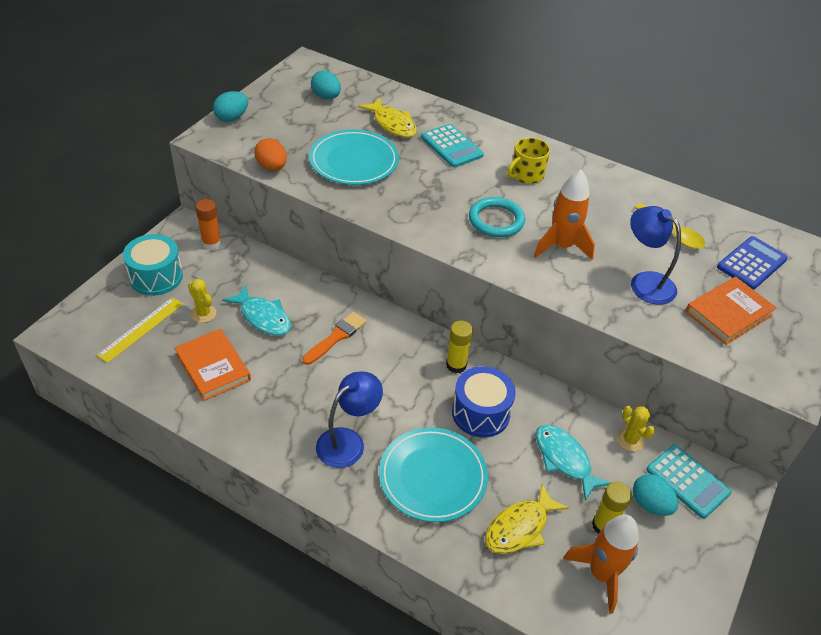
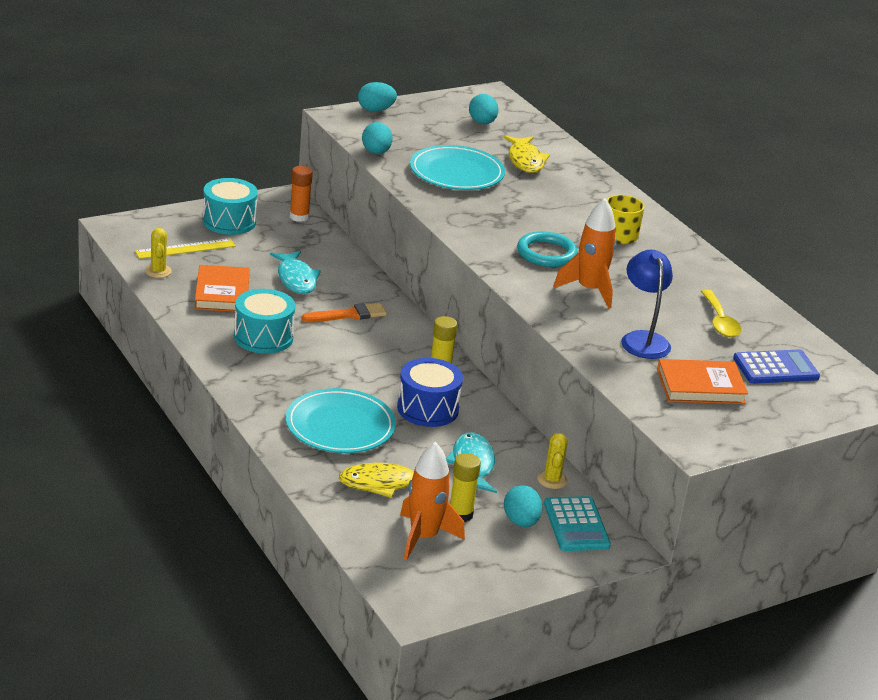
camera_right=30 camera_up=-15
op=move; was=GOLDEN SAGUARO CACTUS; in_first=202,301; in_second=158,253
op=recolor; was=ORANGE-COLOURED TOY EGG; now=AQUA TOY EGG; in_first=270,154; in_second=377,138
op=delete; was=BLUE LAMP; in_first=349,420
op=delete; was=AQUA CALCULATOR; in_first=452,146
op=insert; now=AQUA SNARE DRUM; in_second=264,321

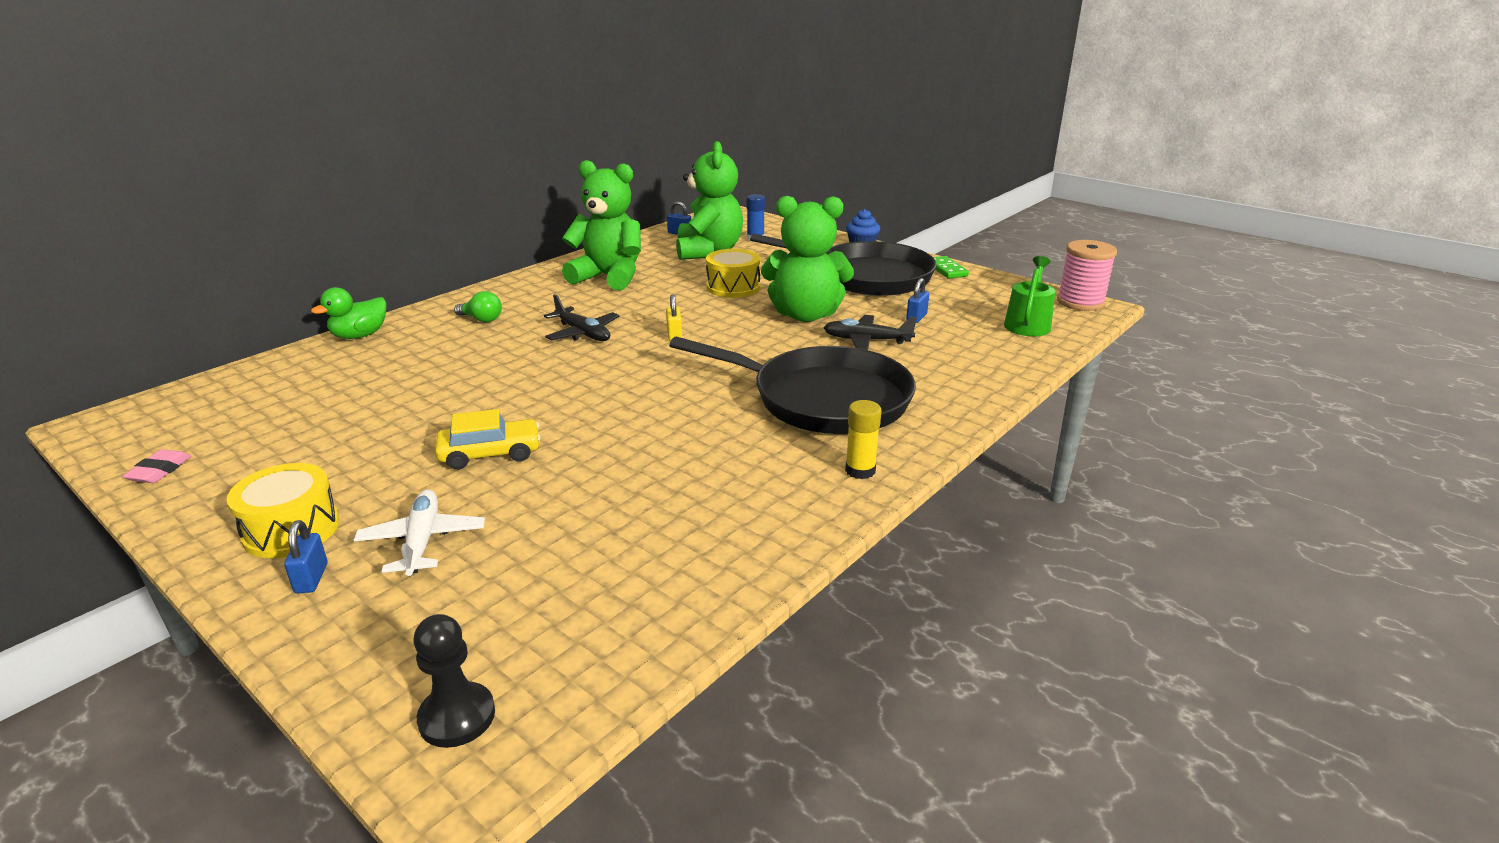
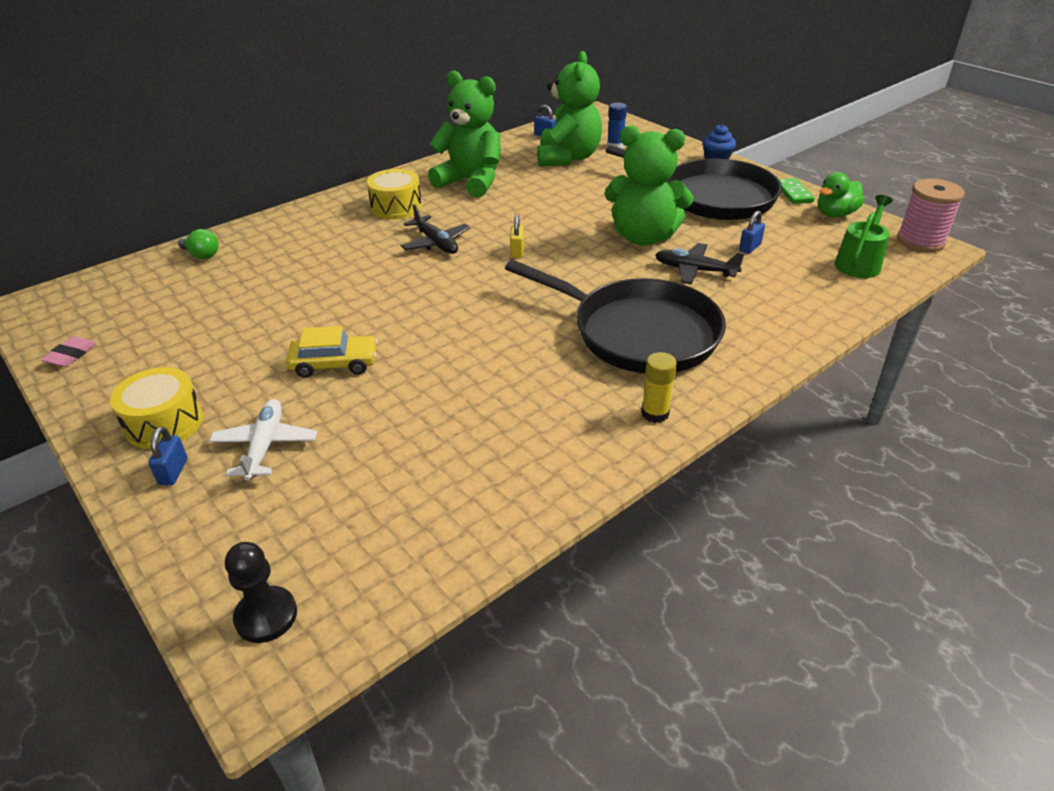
camera_right=10 camera_up=10
op=move; was=EMERALD DUCK; in_first=349,313; in_second=841,194
op=move; was=EMERALD LIGHTBULB; in_first=478,306; in_second=198,244
op=move; was=GOLDEN SNARE DRUM; in_first=733,273; in_second=394,194

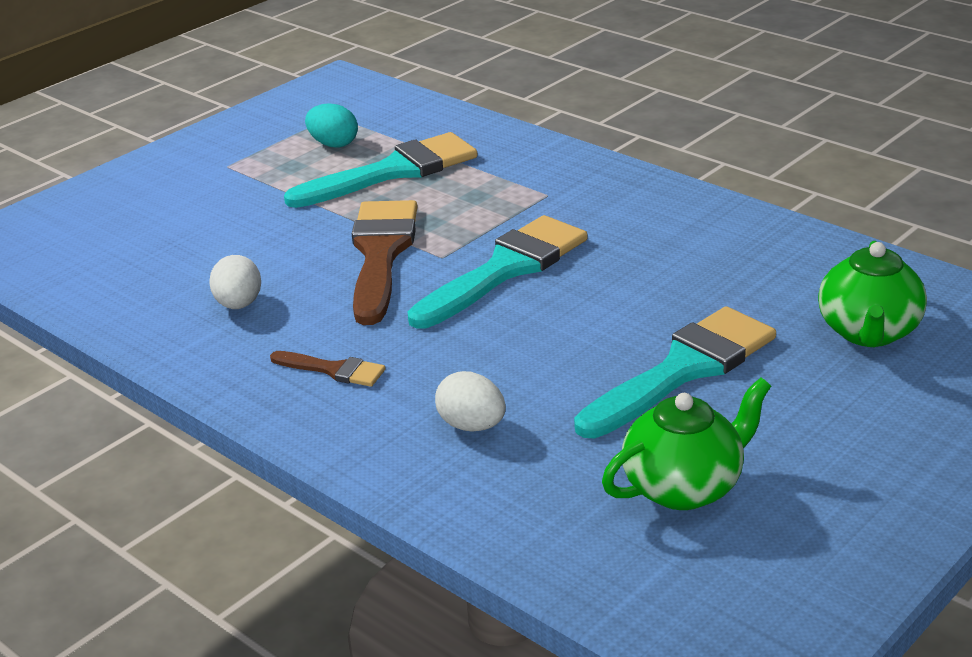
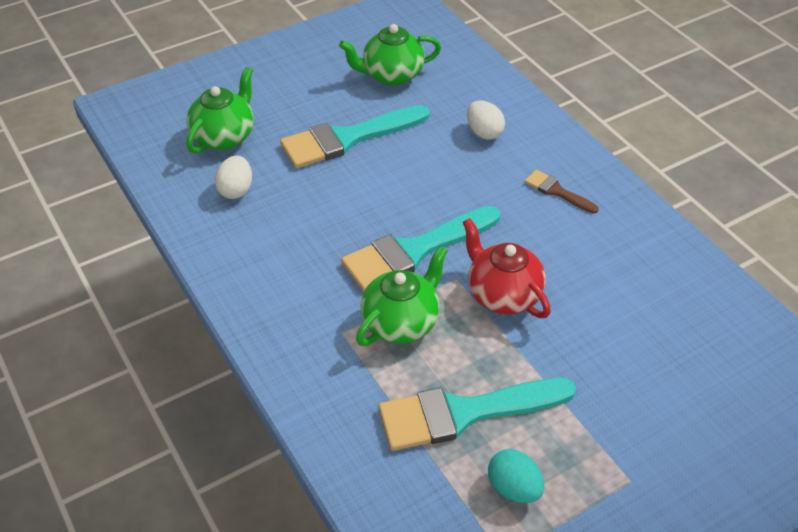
camera_right=-165 camera_up=15
op=move; was=SNOW-WHITE TOY EGG; in_first=235,282; in_second=233,177
op=replace; was=RUSSET PAINTBRUSH; now=SCARLET TEA POT; in_first=384,262; in_second=507,268
op=insert; now=EMERALD TEA POT; in_second=402,296

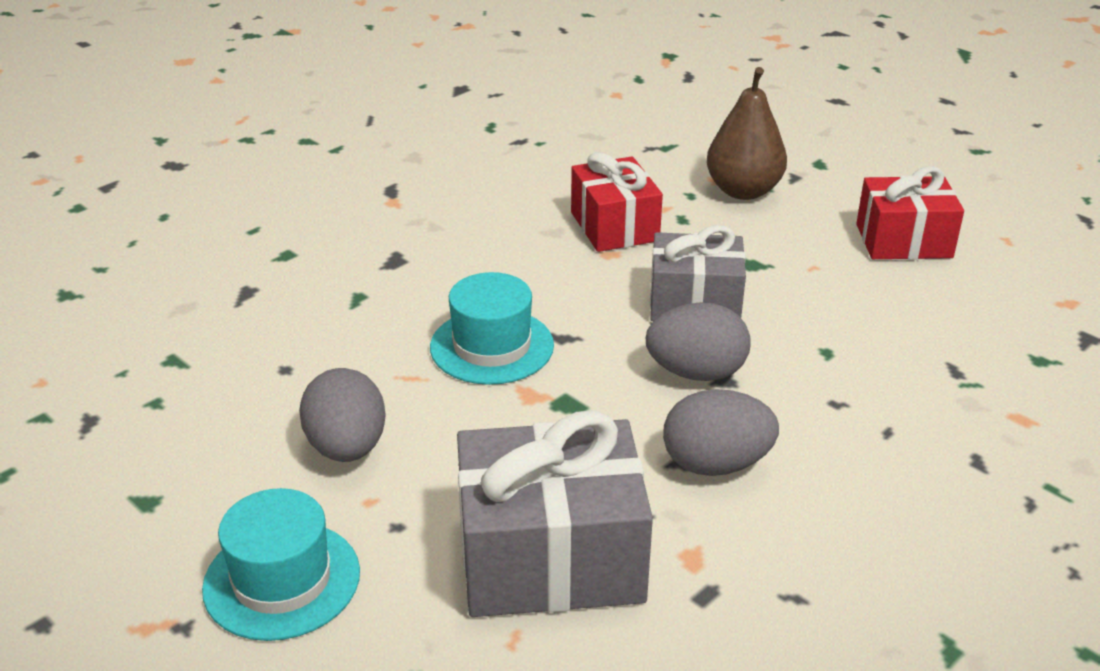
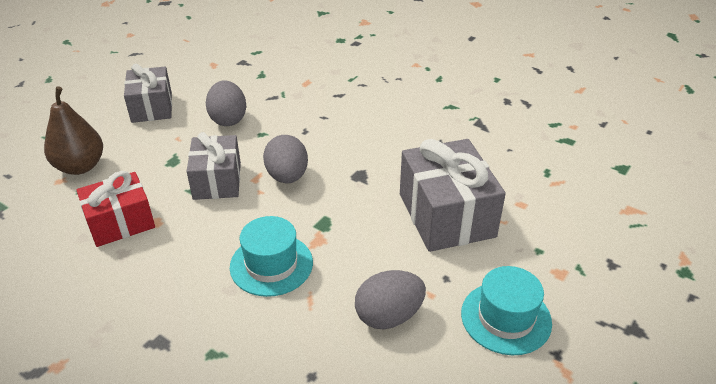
camera_right=-100 camera_up=5
op=move; was=ASH-GREY TOY EGG; in_first=721,432; in_second=226,103
op=recolor; was=SCARLET WRAPPED GIFT; now=ASH-GREY WRAPPED GIFT; in_first=910,212; in_second=148,93

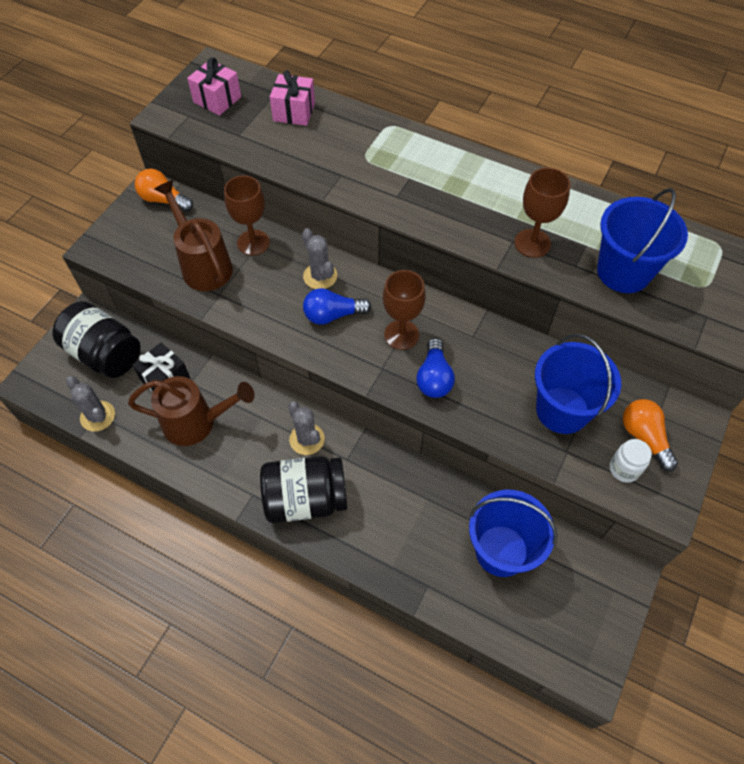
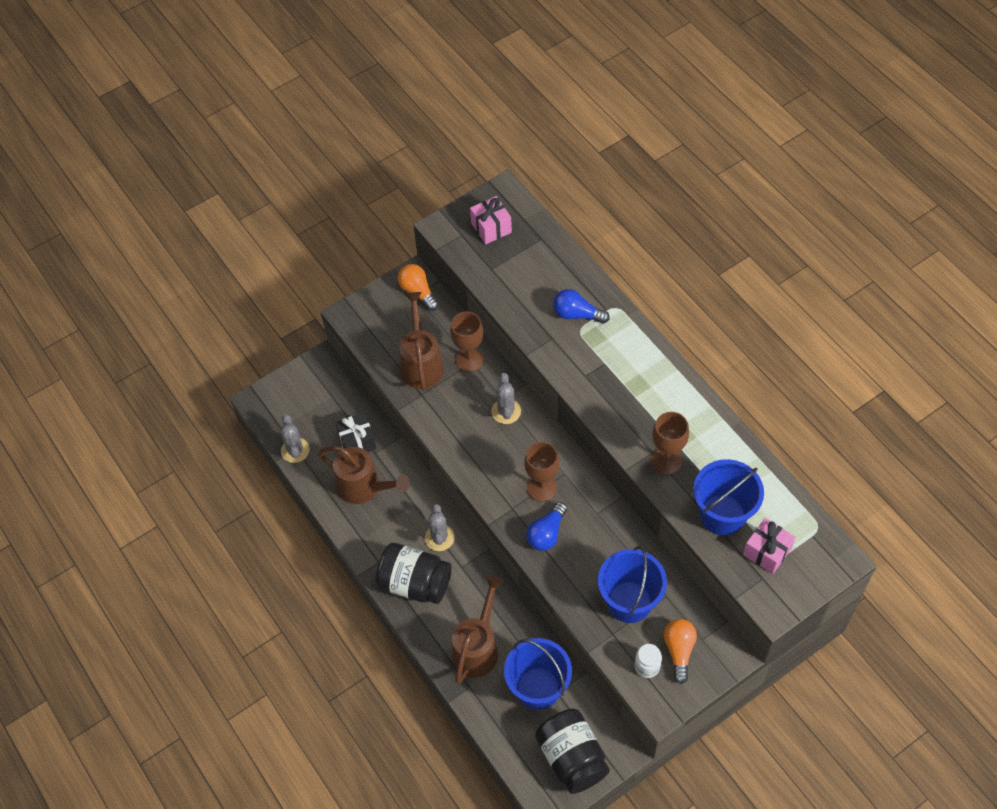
camera_right=30 camera_up=0
op=move; was=JET-BLACK JAM JAR; in_first=97,339; in_second=572,751
op=move; was=ROSY WRAPPED GIFT; in_first=292,98; in_second=769,546
op=move; was=BLUE LIGHTBULB; in_first=337,306; in_second=581,306
op=insert; now=RUSSET WATERING POT; in_second=477,629

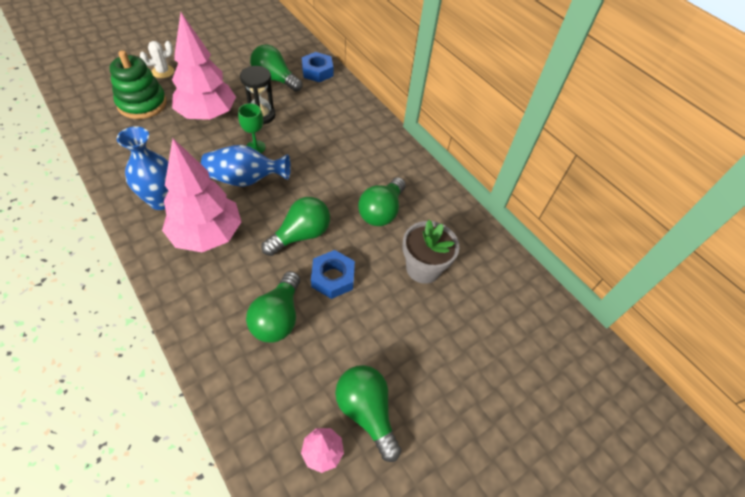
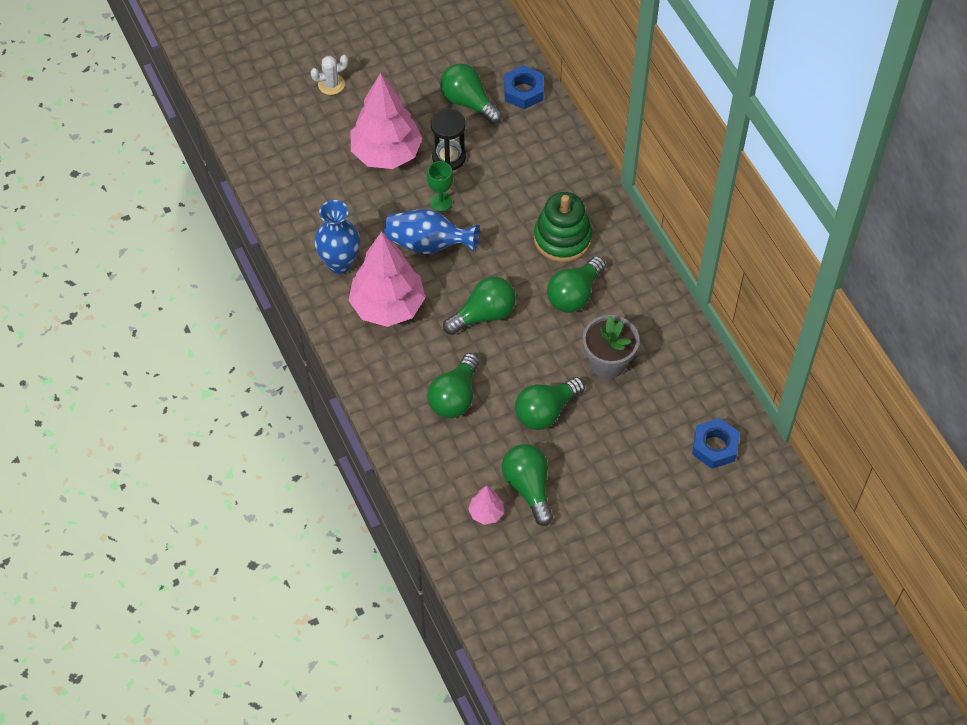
camera_right=15 camera_up=5
op=move; was=EMERALD STACKING RINGS; in_first=138,84; in_second=563,227
op=move; was=BLUE HEXAGON NUT; in_first=333,274; in_second=716,443
op=insert; now=EMERALD LIGHTBULB; in_second=550,403

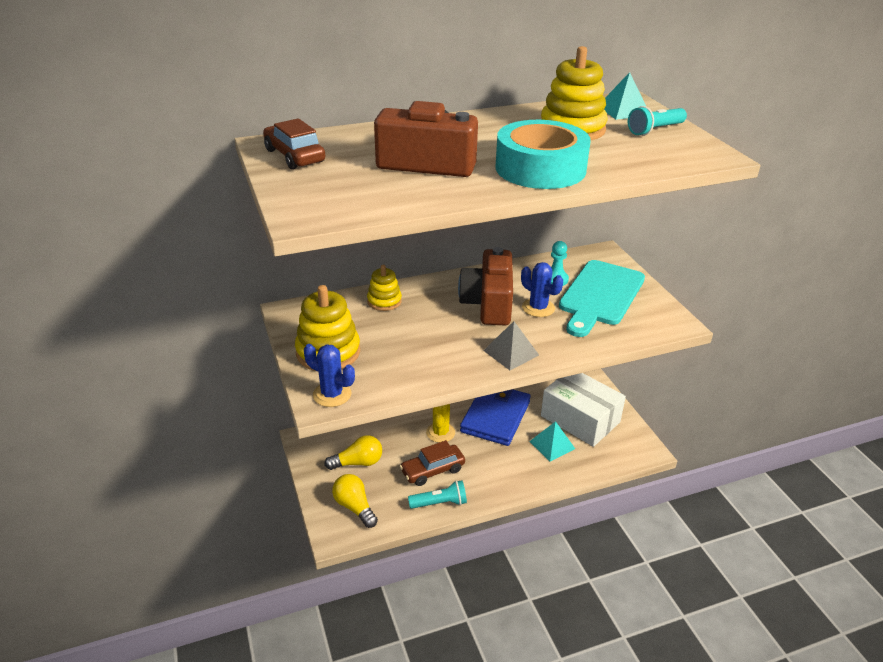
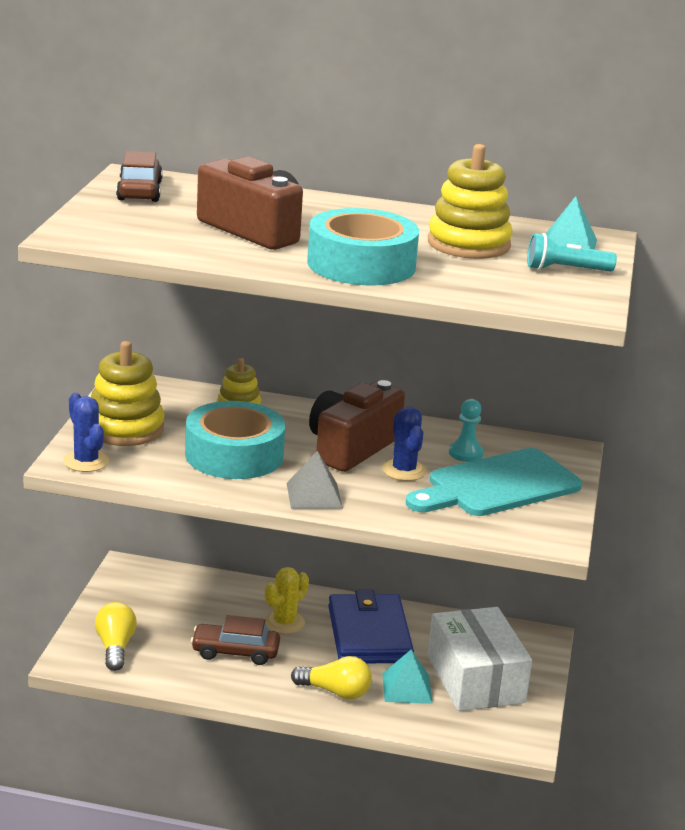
camera_right=30 camera_up=-10
op=move; was=GOLDEN LIGHTBULB; in_first=353,452; in_second=331,678
op=delete; was=AQUA FLASHLIGHT; in_first=437,494
op=rotate; was=BLUE CARD WALLET; in_first=495,417; in_second=371,626; clockwise=-60
op=insert; now=AQUA STICKY TAPE; in_second=235,440

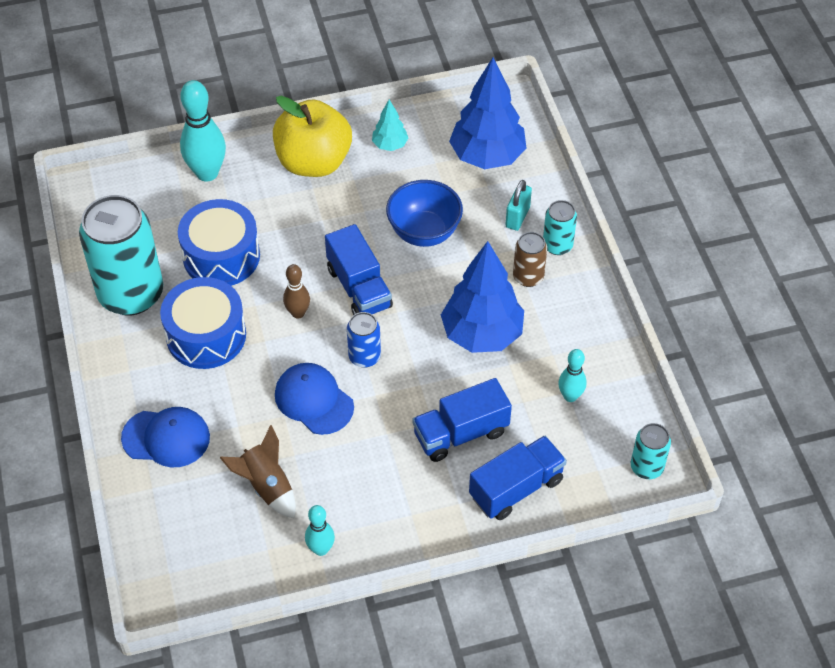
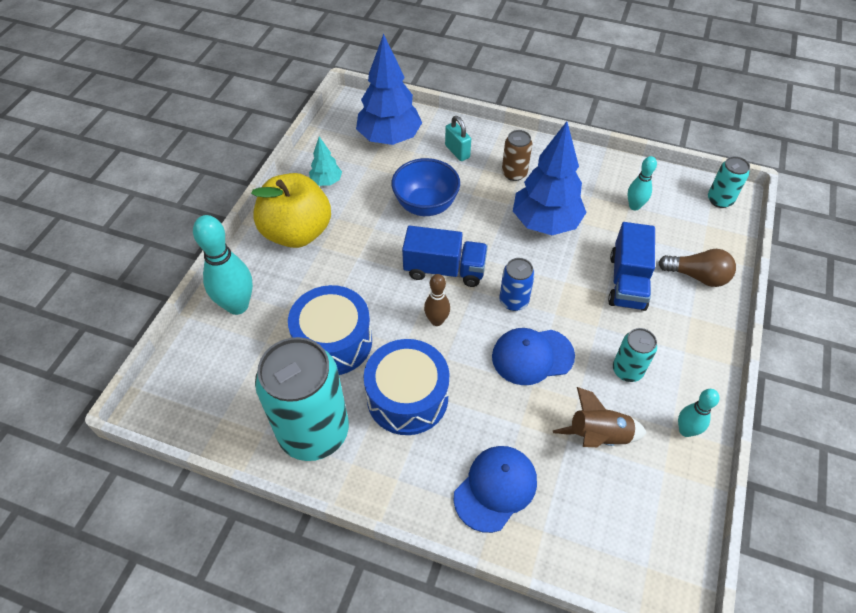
camera_right=-55 camera_up=0
op=replace; was=BLUE TOY TRUCK; now=RUSSET LIGHTBULB; in_first=518,478; in_second=697,268
op=move; was=AQUA SODA CAN; in_first=560,227; in_second=635,355

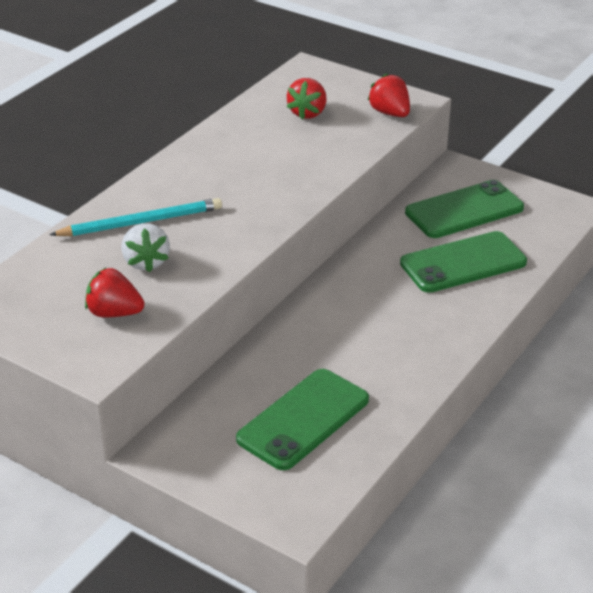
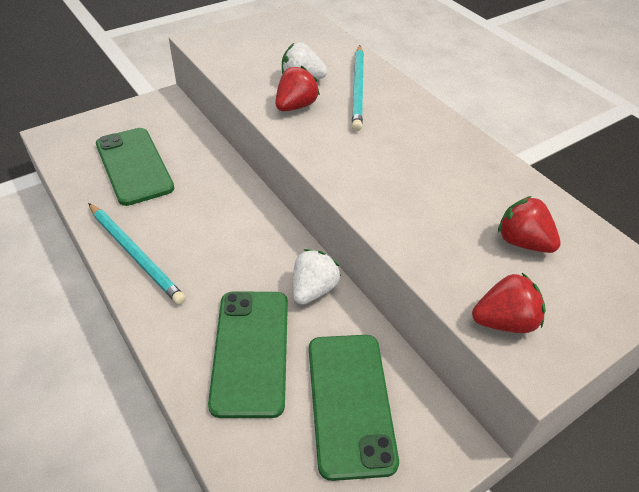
camera_right=110 camera_up=10
op=move; was=SCARLET STRAWBERRY; in_first=114,292; in_second=297,88
op=insert; now=AQUA LEAD PENCIL; in_second=137,254
op=insert; now=SNOW-WHITE STRAWBERRY; in_second=317,277

